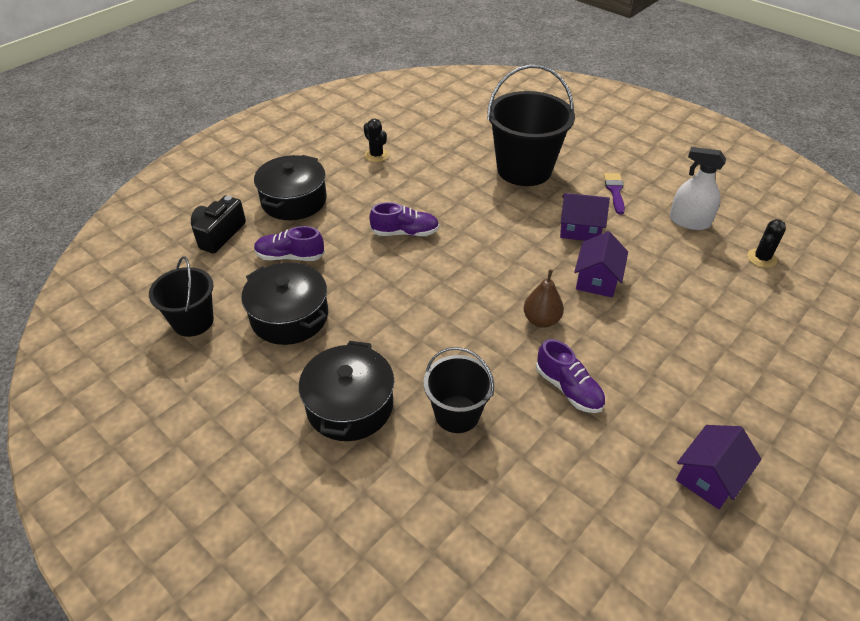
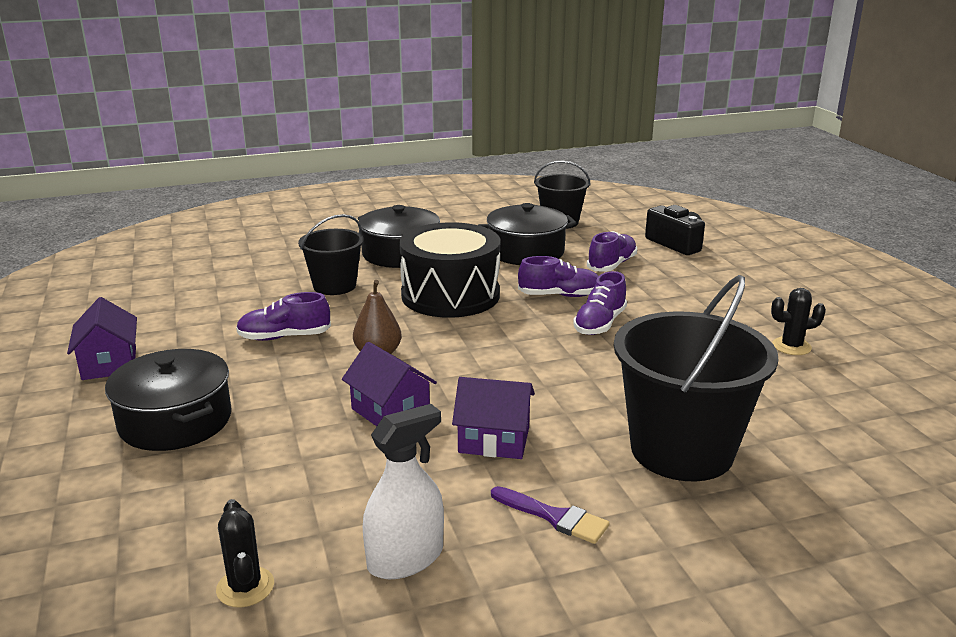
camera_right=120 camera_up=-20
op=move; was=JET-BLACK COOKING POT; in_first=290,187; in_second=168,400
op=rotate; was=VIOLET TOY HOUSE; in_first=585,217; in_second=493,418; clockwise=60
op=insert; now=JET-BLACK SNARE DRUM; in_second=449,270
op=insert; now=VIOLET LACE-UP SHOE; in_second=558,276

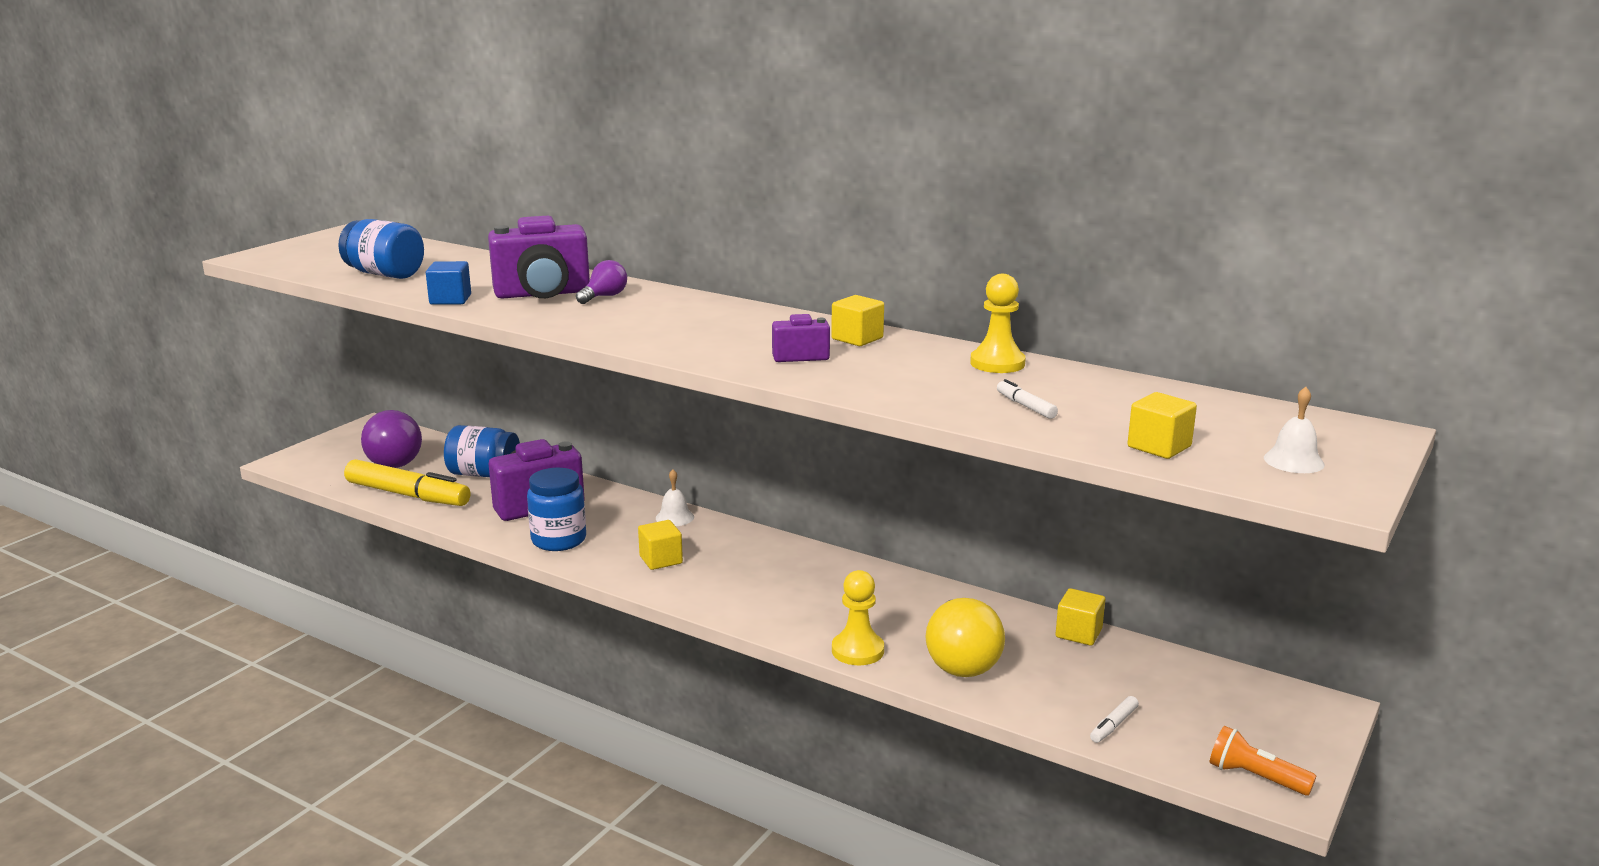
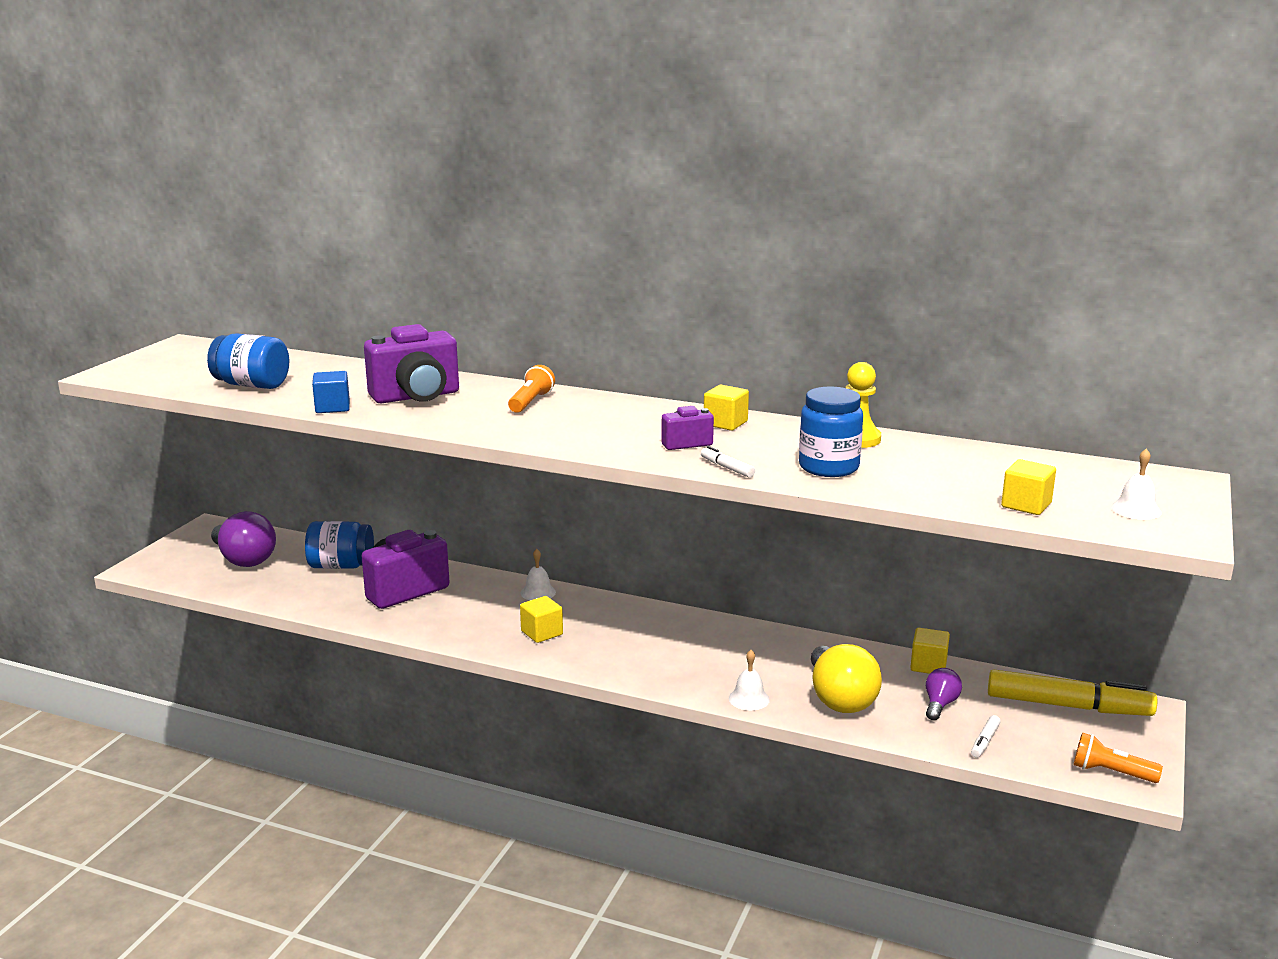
camera_right=-10 camera_up=0
op=move; was=GOLDEN FELT PEN; in_first=407,482; in_second=1072,692
op=move; was=BLUE JAM JAR; in_first=556,509; in_second=831,431
op=move; was=VIOLET LIGHTBULB; in_first=601,282; in_second=944,694
op=replace; was=GOLDEN CHESS PAWN; now=SNOW-WHITE HAND BELL; in_first=858,617; in_second=749,680
op=move; was=SNOW-WHITE FELT PEN; in_first=1027,399; in_second=728,462
op=insert; now=ORANGE-COLOURED FLASHLIGHT; in_second=531,389

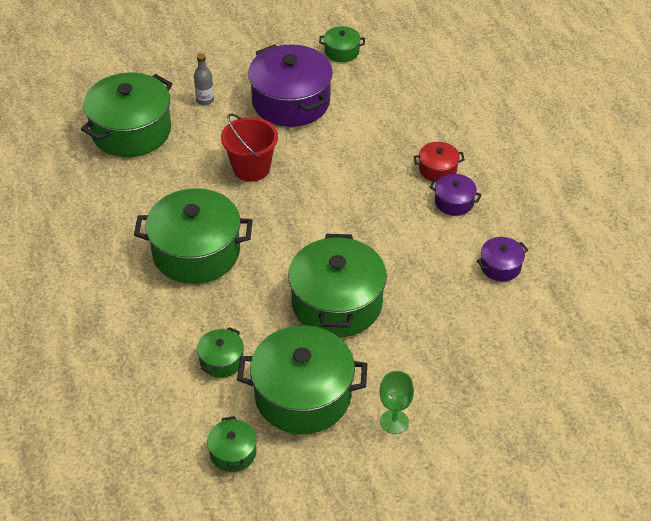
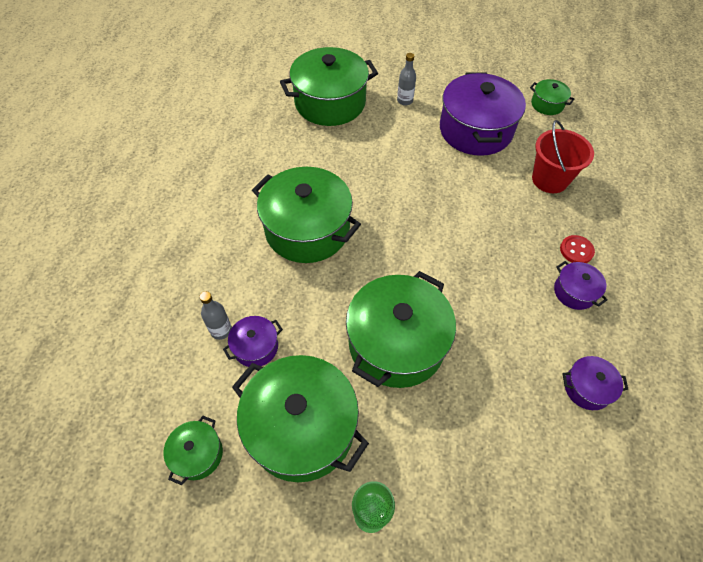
camera_right=30 camera_up=10
op=recolor; was=EMERALD COOKING POT; now=VIOLET COOKING POT; in_first=220,352; in_second=253,341
op=move; was=SCARLET PAIL; in_first=249,148; in_second=563,156
op=replace; was=SCARLET COOKING POT; now=SCARLET SEWING BUTTON; in_first=439,161; in_second=577,249
op=insert; now=ASH-GREY FLASK; in_second=215,315

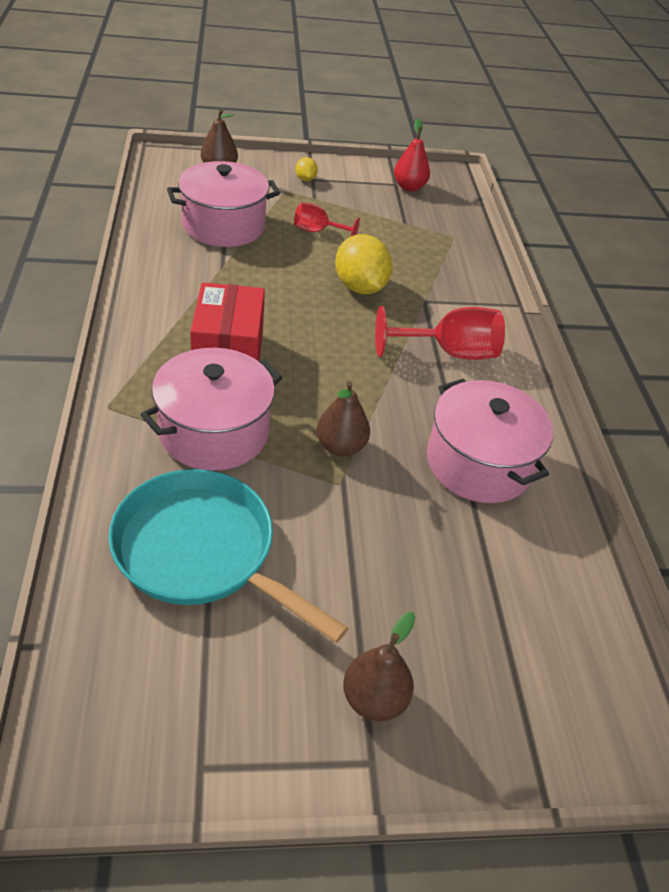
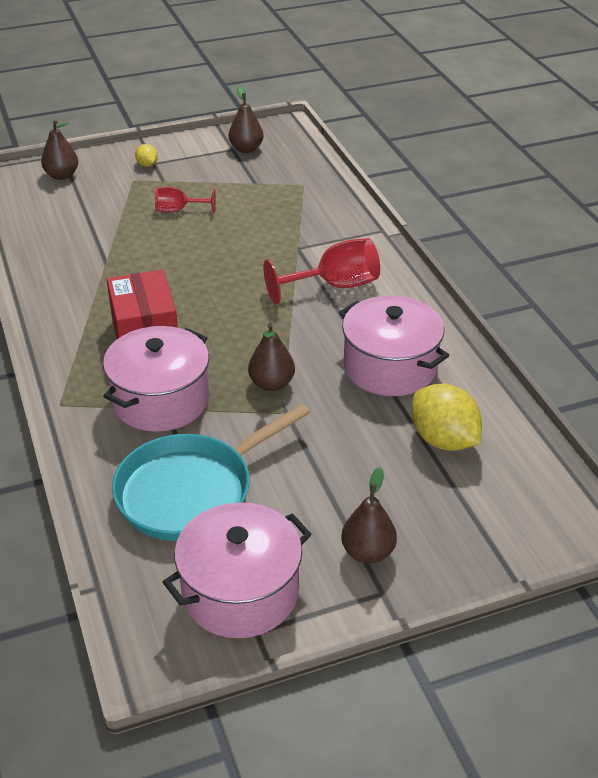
camera_right=-10 camera_up=-5
op=rotate; was=AQUA FRYING PAN; in_first=228,556; in_second=211,472; clockwise=-60
op=move; was=ROSY COOKING POT; in_first=223,204; in_second=237,570
op=move; was=GOLDEN TOY LEMON; in_first=363,264; in_second=447,417
op=recolor; was=SCARLET TOY PEAR; now=RUSSET TOY PEAR; in_first=412,155; in_second=246,119

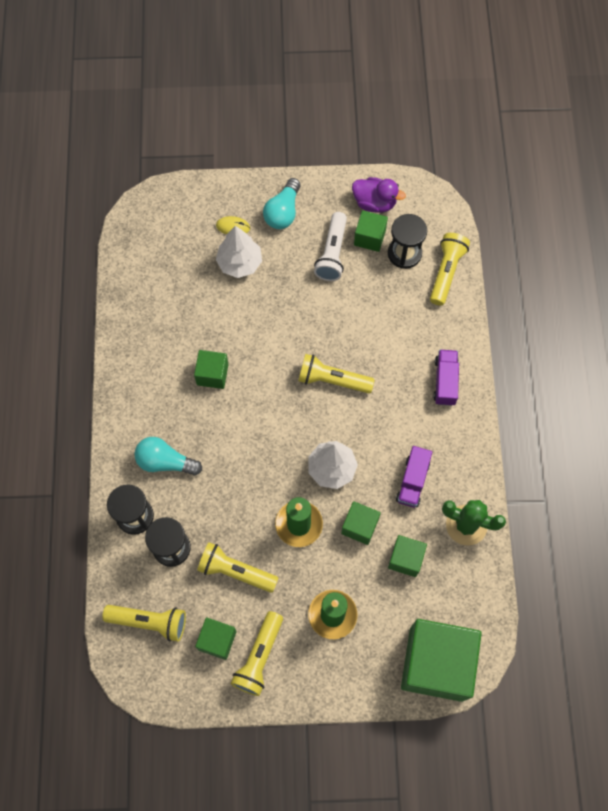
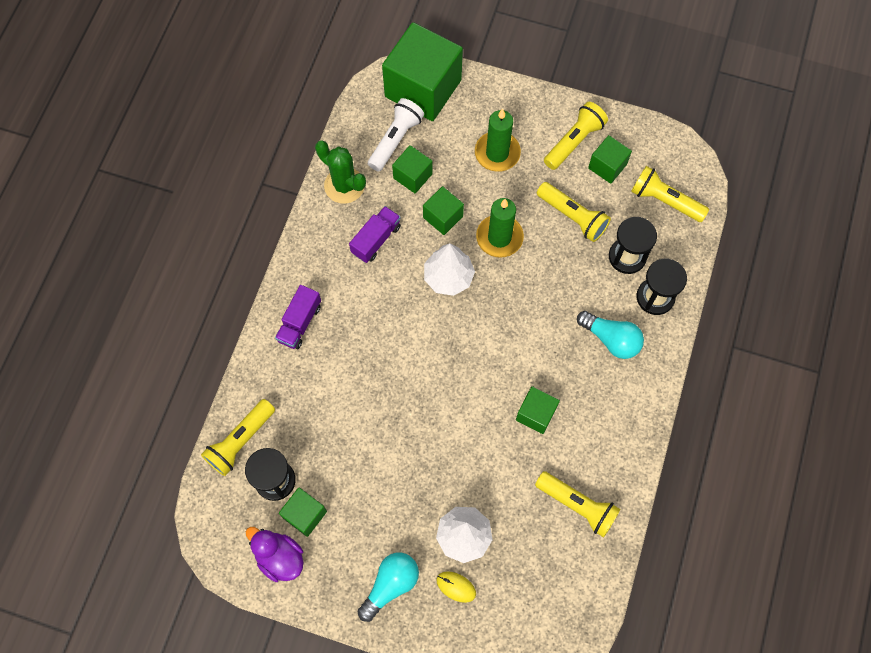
camera_right=-160 camera_up=0
op=move; was=GOLDEN FLASHLIGHT; in_first=336,373; in_second=578,504
op=move; was=SNOW-WHITE FLASHLIGHT; in_first=330,246; in_second=396,135

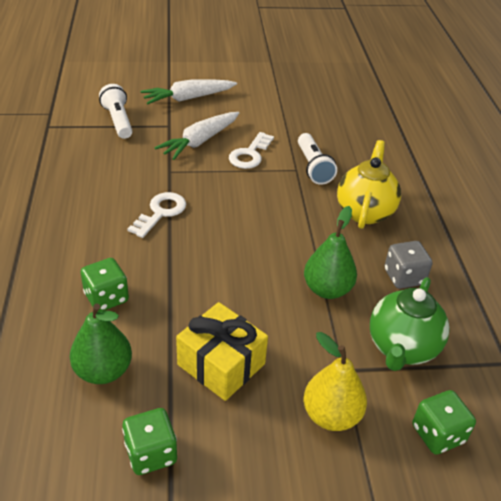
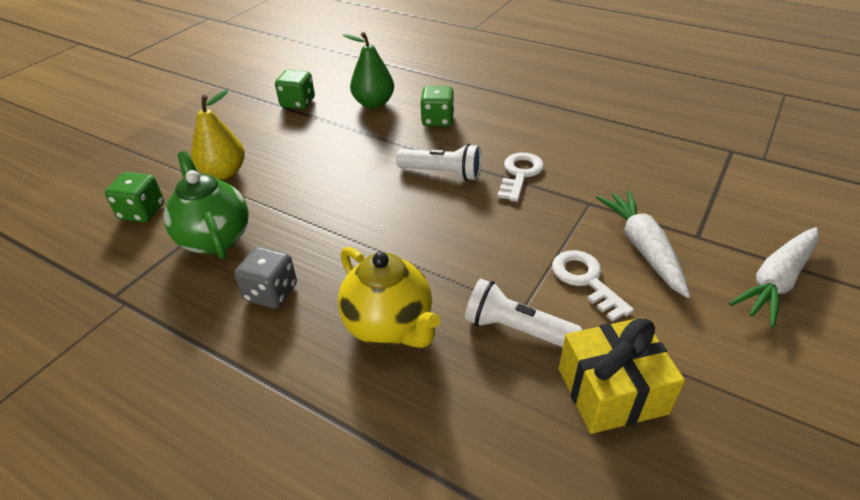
camera_right=130 camera_up=0
op=move; was=SNOW-WHITE FLASHLIGHT; in_first=115,111; in_second=438,162
op=rotate; was=SNOW-WHITE DOOR KEY; in_first=156,215; in_second=520,177; clockwise=-135
op=rotate; was=SNOW-WHITE CARROT; in_first=188,91; in_second=774,277; clockwise=-150
op=move; was=GOLDEN WRAPPED GIFT; in_first=222,351; in_second=622,375
op=delete; was=EMERALD TOY PEAR; in_first=330,252

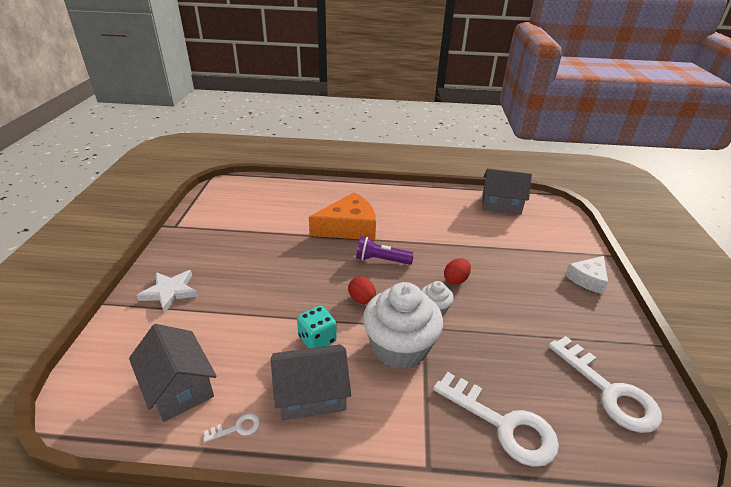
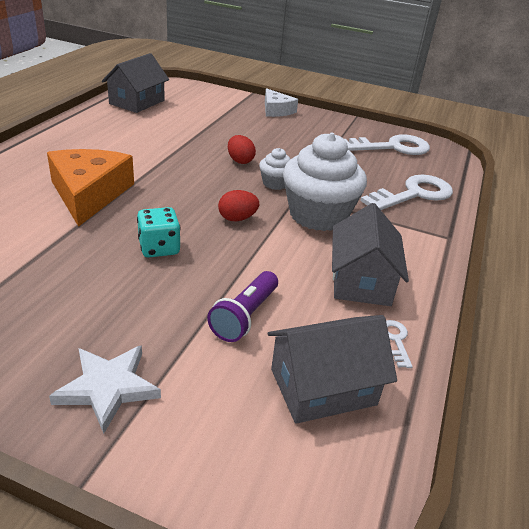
camera_right=-75 camera_up=0
op=move; was=AQUA DIE; in_first=317,327; in_second=159,232
op=move; was=VIOLET FLASHLIGHT; in_first=385,250; in_second=242,306

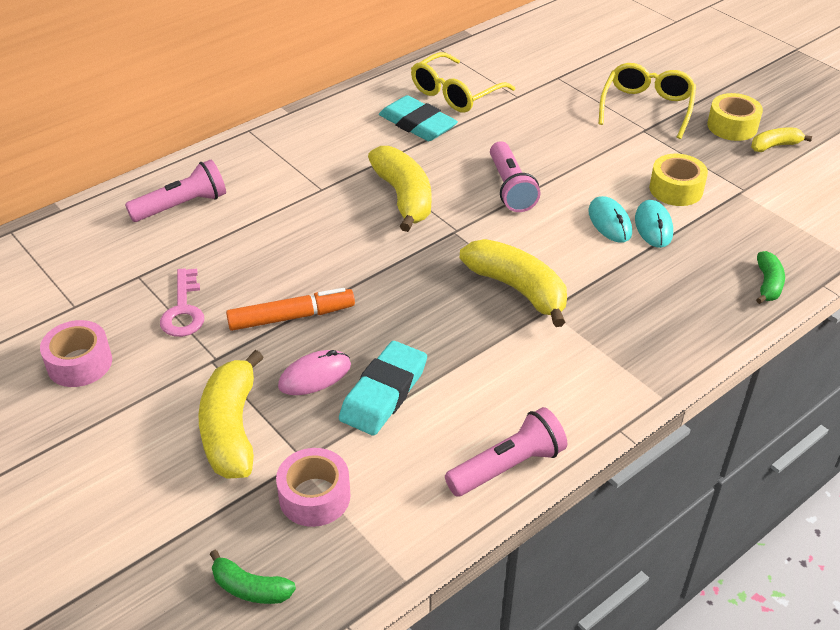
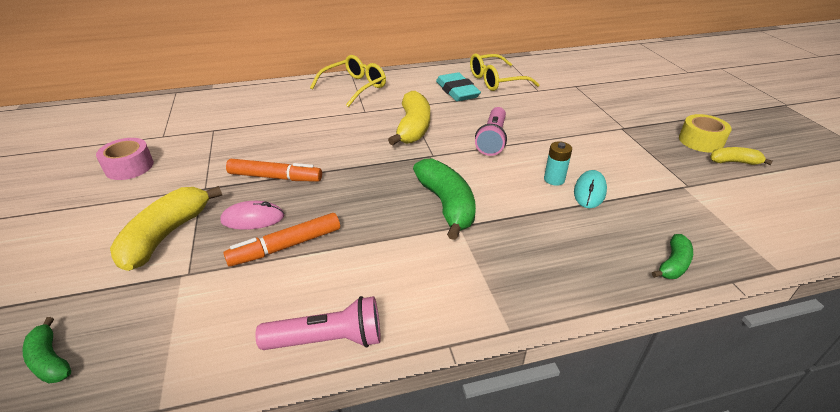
camera_right=25 camera_up=-5
op=delete; was=ROSY FLASHLIGHT; in_first=175,190
op=delete; was=ROSY DOOR KEY; in_first=182,302
op=delete; was=ROSY STICKY TAPE; in_first=313,487
op=replace; was=AQUA PENCIL ERASER; now=ORANGE-COLOURED FELT PEN; in_first=383,388; in_second=281,240
op=recolor; was=GOLDEN BANANA; now=EMERALD BANANA; in_first=513,283; in_second=444,199
op=replace; was=AQUA MOUSE; now=AQUA AA BATTERY; in_first=610,219; in_second=558,163
op=move; was=GOLDEN EYEGLASSES; in_first=647,101; in_second=348,81
op=delete; was=GOLDEN STICKY TAPE; in_first=678,180

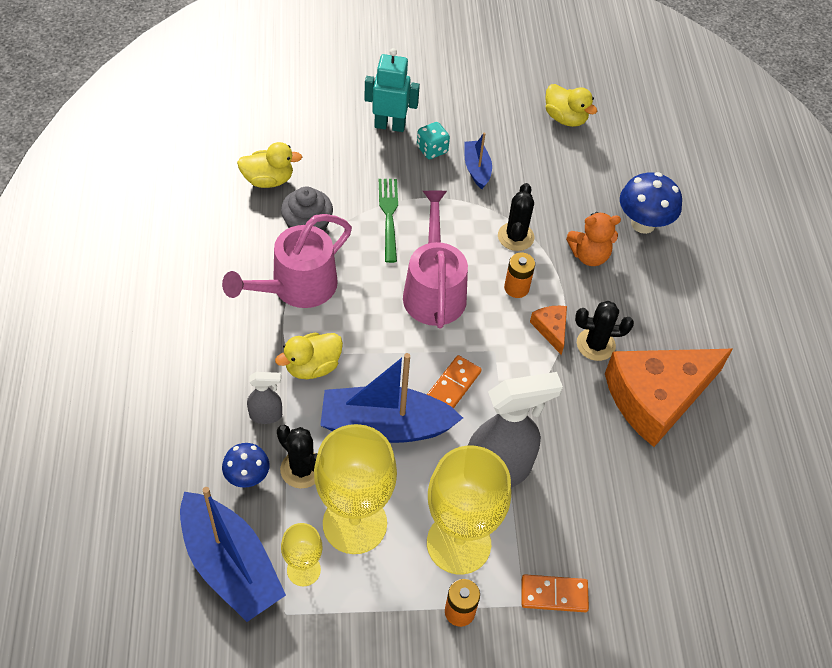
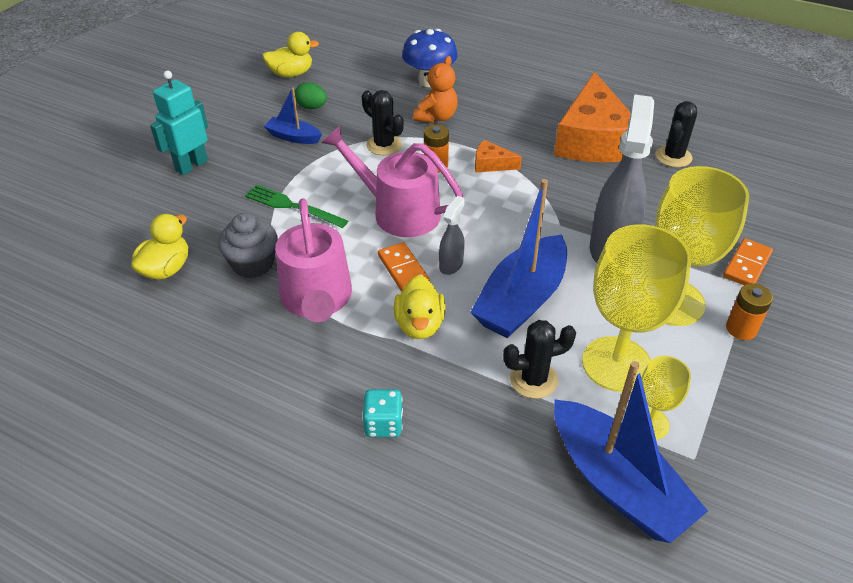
camera_right=-55 camera_up=-10
op=rotate; was=BLUE TOY BOAT; in_first=233,554; in_second=631,452; clockwise=60
op=delete; was=BLUE MUSHROOM; in_first=245,465
op=move; was=ASH-GREY SPRAY BOTTLE; in_first=264,398; in_second=452,235
op=move; was=AQUA DIE; in_first=433,140; in_second=382,413
op=move; was=ORANGE-COLOURED DOMINO PIECE; in_first=454,382; in_second=404,267
op=move; was=JET-BLACK SAGUARO CACTUS; in_first=604,331; in_second=676,134
op=insert; now=EMERALD TOY EGG; in_second=311,95

